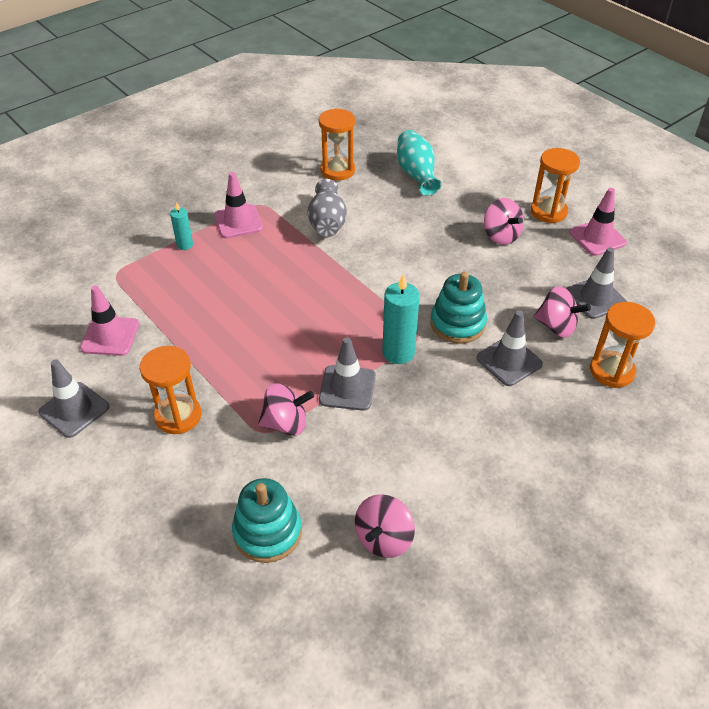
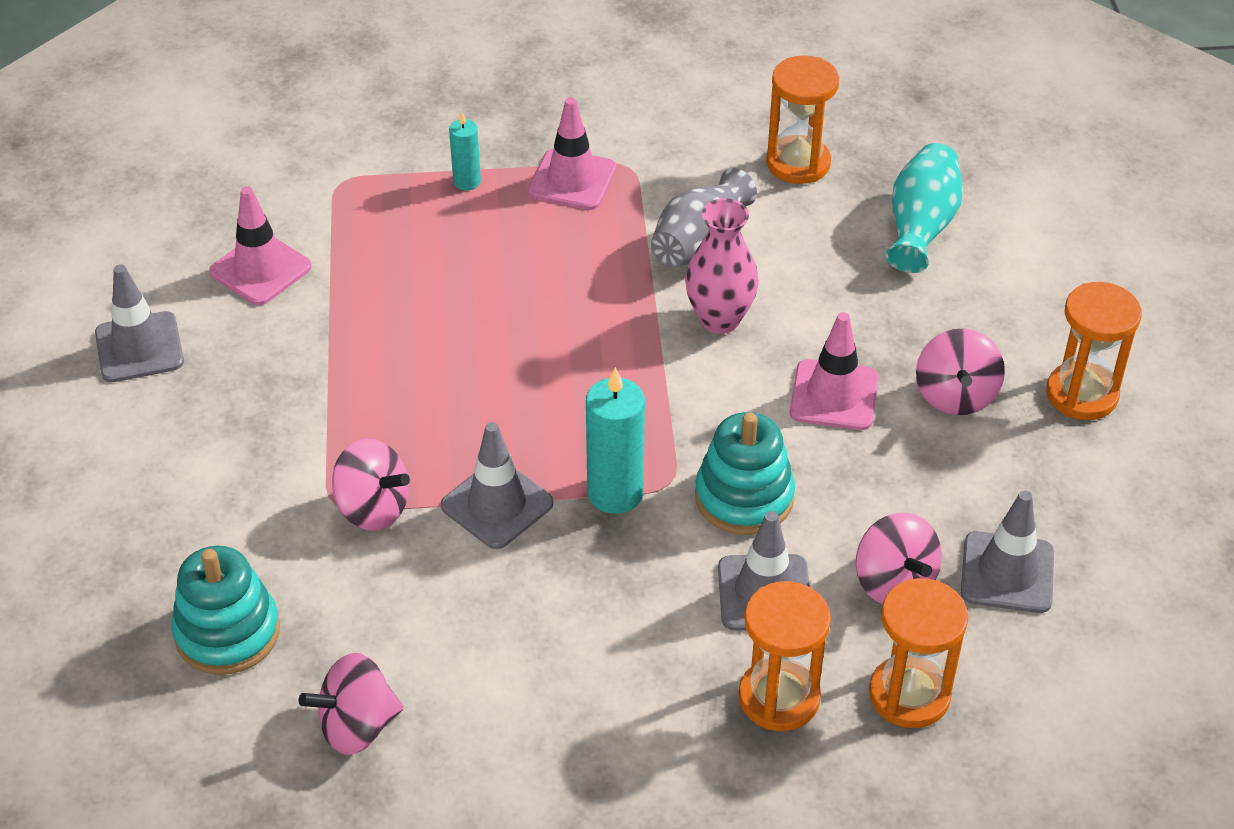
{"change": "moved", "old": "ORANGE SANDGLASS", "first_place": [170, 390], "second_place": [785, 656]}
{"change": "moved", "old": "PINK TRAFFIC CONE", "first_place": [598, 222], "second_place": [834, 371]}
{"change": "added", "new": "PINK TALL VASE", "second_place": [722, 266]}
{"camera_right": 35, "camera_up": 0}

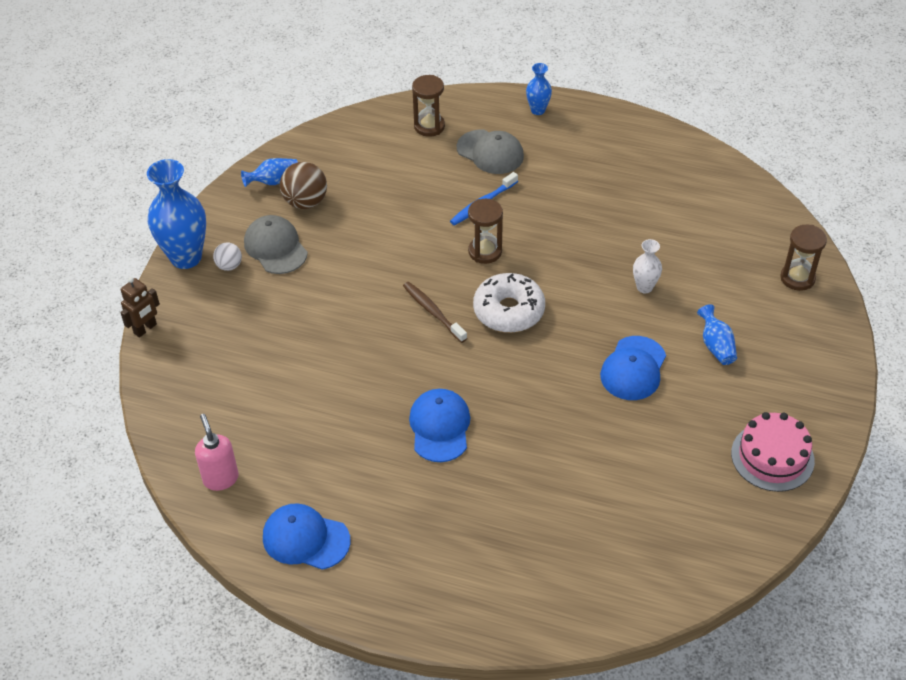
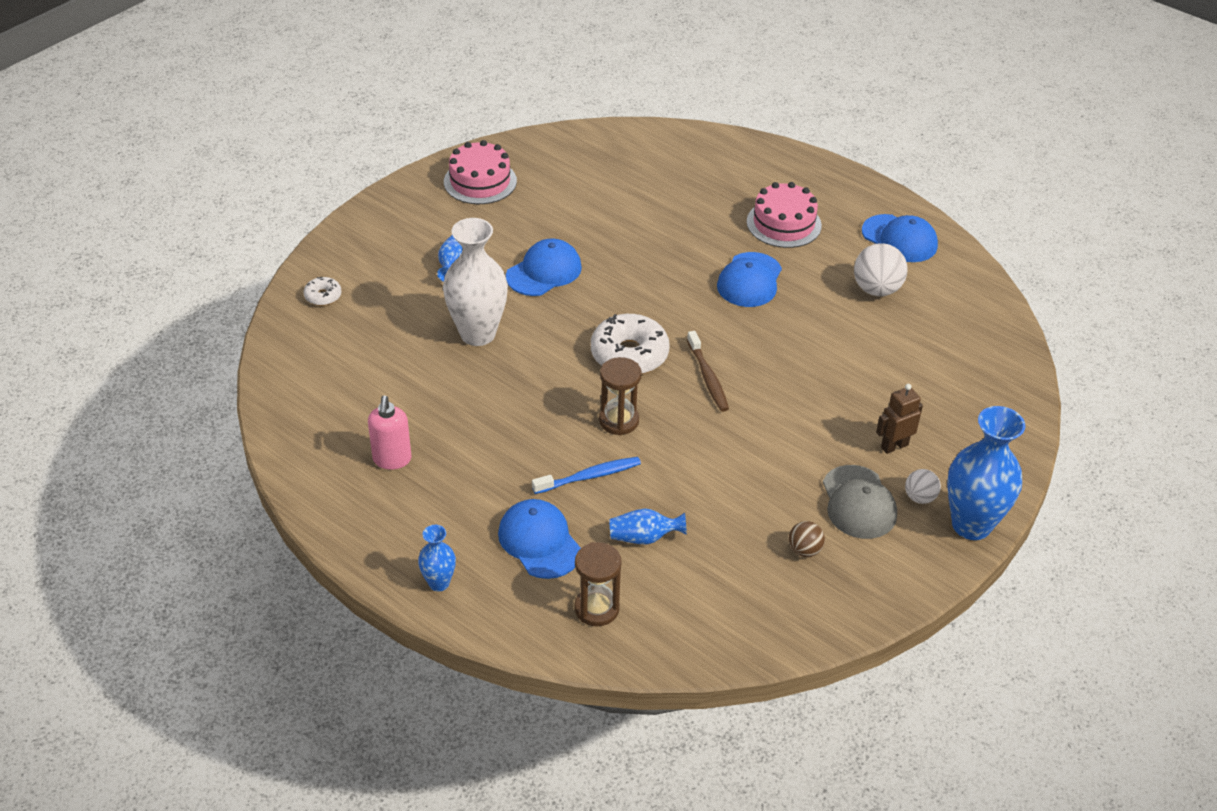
{"change": "moved", "old": "DARK BROWN ROBOT FIGURE", "first_place": [140, 307], "second_place": [899, 419]}
{"change": "moved", "old": "PINK SOAP PUMP", "first_place": [217, 452], "second_place": [390, 433]}
{"change": "moved", "old": "COBALT TALL VASE", "first_place": [269, 172], "second_place": [648, 526]}
{"change": "resized", "old": "DARK BROWN BALL", "first_place": [303, 185], "second_place": [806, 539], "factor": 0.58}
{"change": "recoloured", "old": "ASH-GREY PEAKED CAP", "new": "COBALT PEAKED CAP", "first_place": [490, 152], "second_place": [539, 539]}
{"change": "resized", "old": "WHITE TALL VASE", "first_place": [647, 266], "second_place": [475, 282], "factor": 1.99}
{"change": "replaced", "old": "DARK BROWN SANDGLASS", "new": "WHITE GLAZED DONUT", "first_place": [803, 258], "second_place": [322, 291]}
{"change": "added", "new": "PINK CAKE", "second_place": [784, 215]}
{"change": "added", "new": "WHITE BALL", "second_place": [881, 269]}
{"camera_right": -160, "camera_up": -5}

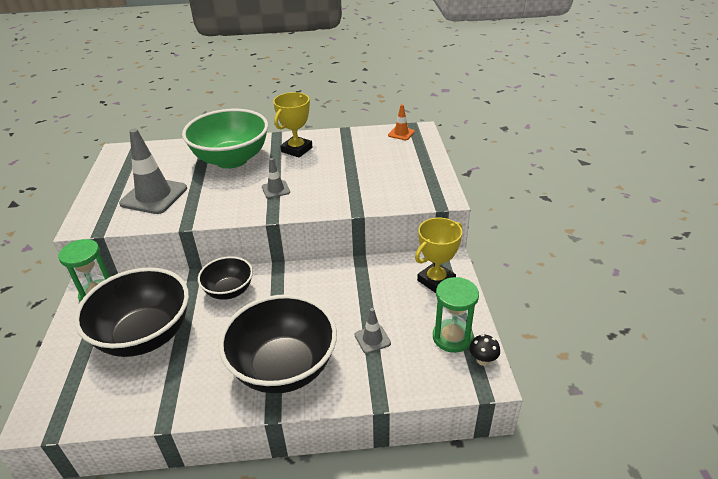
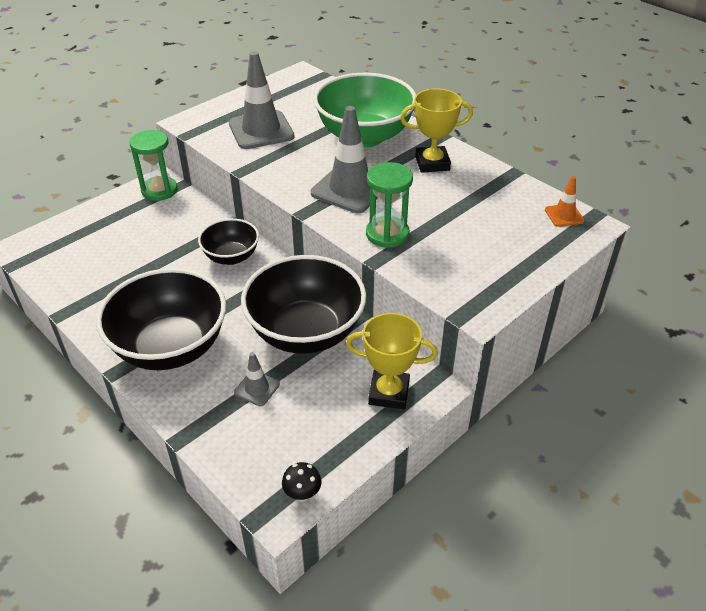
{"change": "moved", "old": "BLACK DEEP DISH", "first_place": [131, 312], "second_place": [303, 304]}
{"change": "resized", "old": "ASH-GREY TRAFFIC CONE", "first_place": [276, 178], "second_place": [344, 159], "factor": 2.05}
{"change": "moved", "old": "LEAF-GREEN SANDGLASS", "first_place": [456, 315], "second_place": [389, 205]}
{"camera_right": 50, "camera_up": 5}

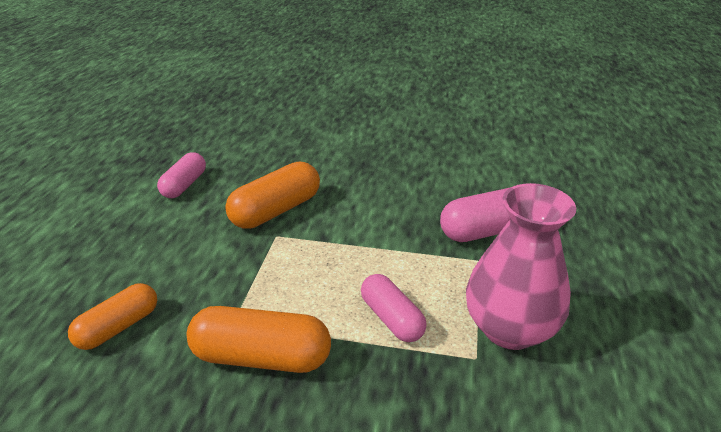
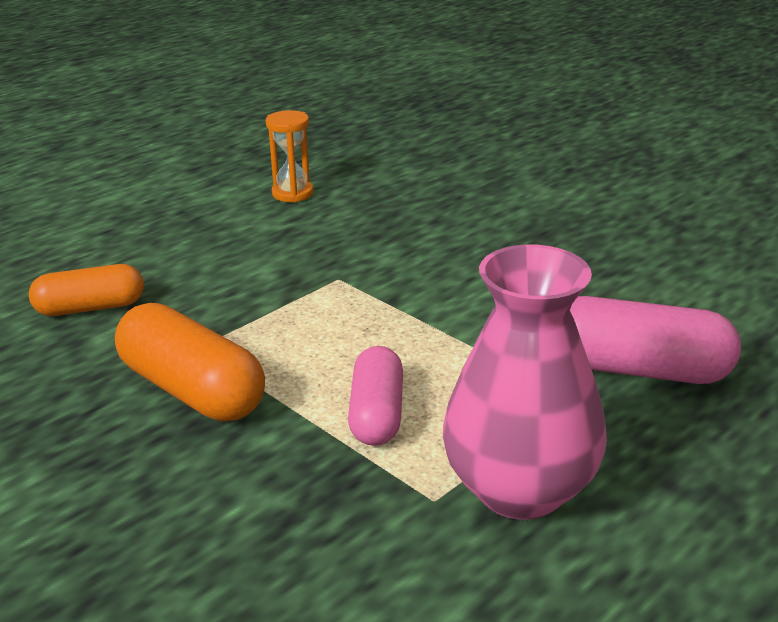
{"change": "replaced", "old": "PINK CAPSULE", "new": "ORANGE SANDGLASS", "first_place": [181, 175], "second_place": [290, 156]}
{"change": "removed", "old": "ORANGE CAPSULE", "first_place": [272, 195]}
{"camera_right": 35, "camera_up": -5}

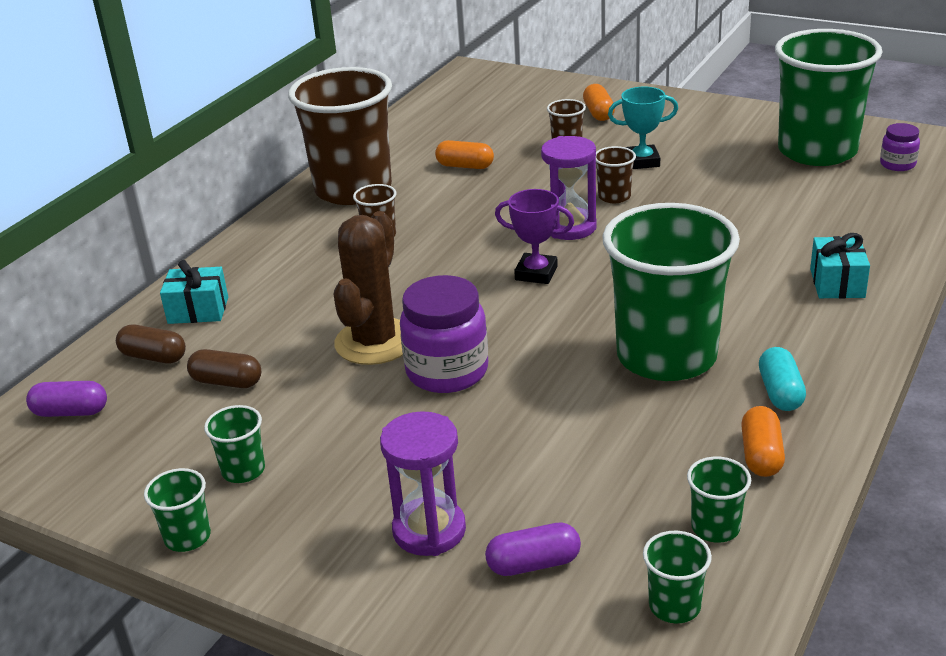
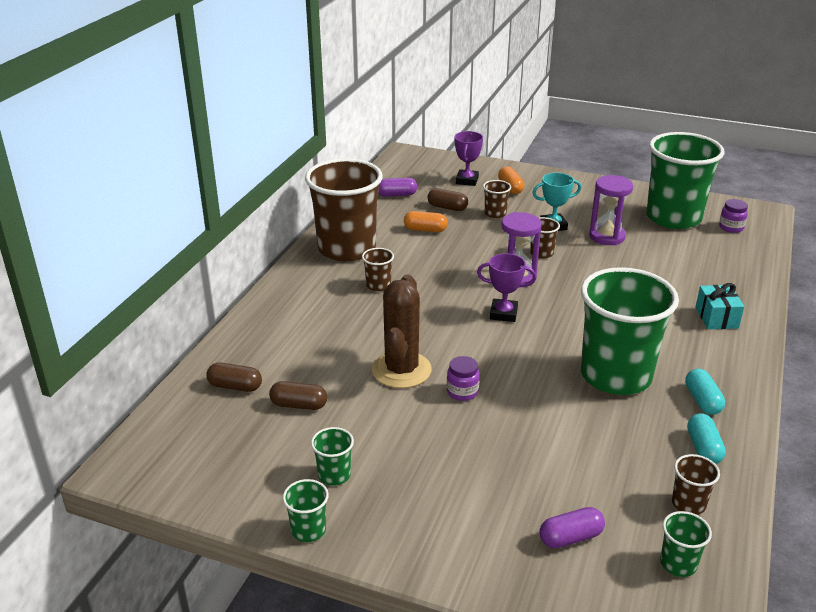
{"change": "moved", "old": "ROYAL PURPLE CAPSULE", "first_place": [66, 399], "second_place": [397, 187]}
{"change": "removed", "old": "TURQUOISE PRESENT", "first_place": [194, 292]}
{"change": "moved", "old": "ROYAL PURPLE SANDGLASS", "first_place": [423, 483], "second_place": [611, 210]}
{"change": "resized", "old": "ROYAL PURPLE JAR", "first_place": [444, 334], "second_place": [463, 378], "factor": 0.52}
{"change": "recoloured", "old": "LEAF-GREEN CUP", "new": "DARK BROWN CUP", "first_place": [719, 500], "second_place": [696, 484]}
{"change": "recoloured", "old": "ORANGE CAPSULE", "new": "TURQUOISE CAPSULE", "first_place": [763, 441], "second_place": [706, 438]}
{"change": "added", "new": "DARK BROWN CAPSULE", "second_place": [448, 199]}
{"change": "added", "new": "ROYAL PURPLE PRIZE CUP", "second_place": [469, 158]}
{"camera_right": -10, "camera_up": 0}

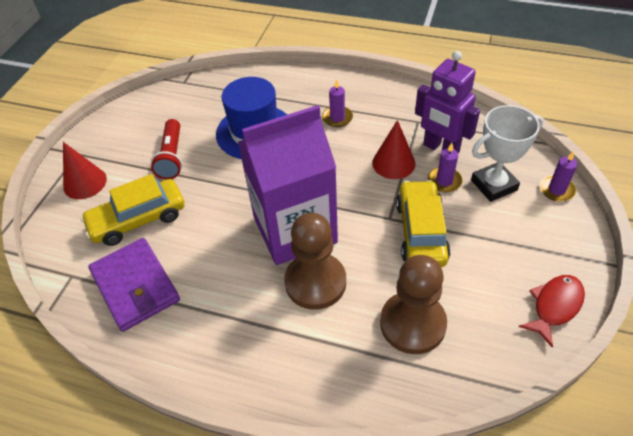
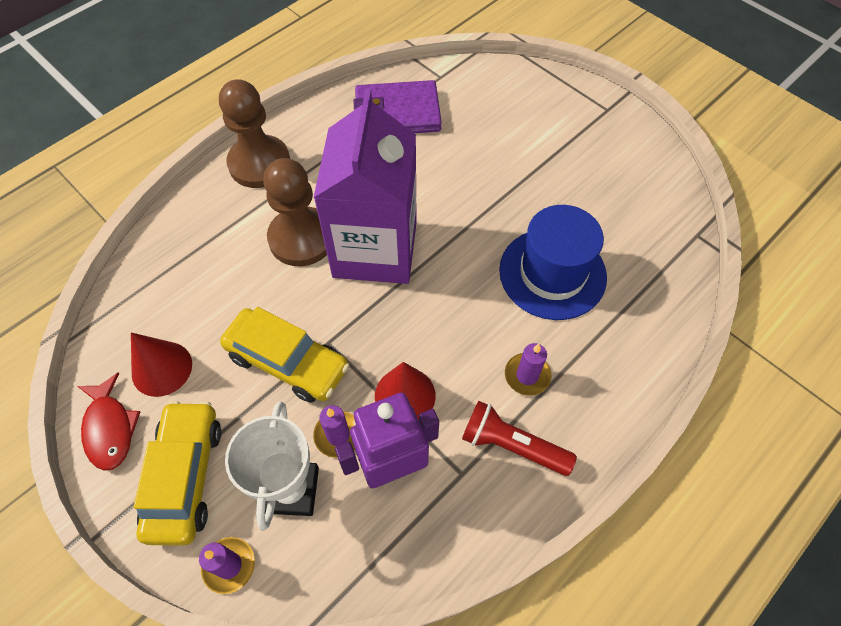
{"change": "moved", "old": "SCARLET CONE SHAPE", "first_place": [85, 170], "second_place": [161, 364]}
{"change": "moved", "old": "GOLDEN TOY CAR", "first_place": [132, 210], "second_place": [177, 473]}
{"change": "moved", "old": "SCARLET FLASHLIGHT", "first_place": [166, 149], "second_place": [519, 438]}
{"change": "moved", "old": "DARK BROWN CHESS PAWN", "first_place": [413, 304], "second_place": [254, 133]}
{"camera_right": 115, "camera_up": 10}

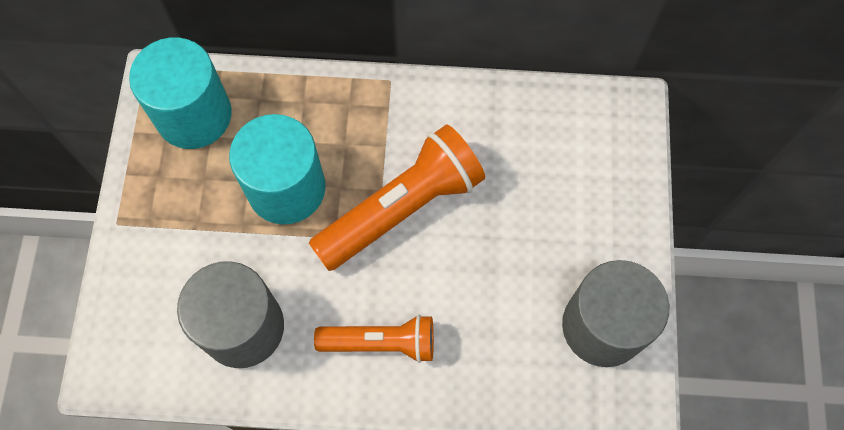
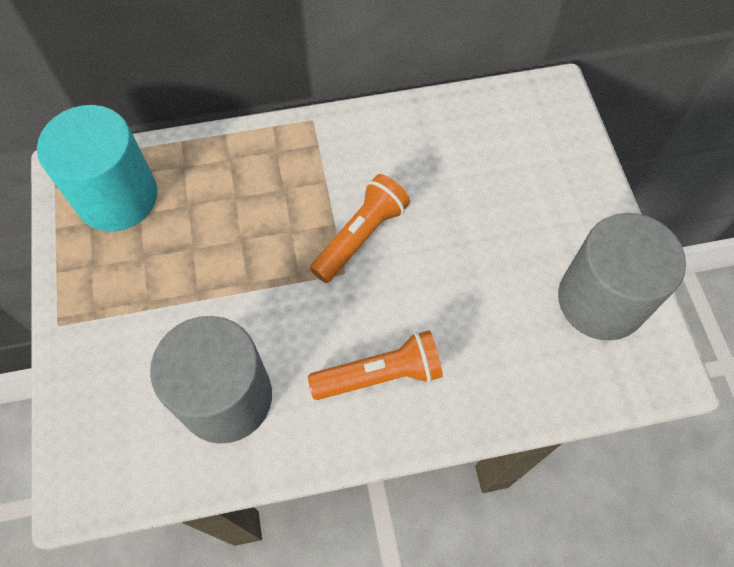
{"change": "removed", "old": "TURQUOISE CYLINDER", "first_place": [277, 169]}
{"change": "resized", "old": "ORANGE FLASHLIGHT", "first_place": [397, 197], "second_place": [360, 228], "factor": 0.62}
{"camera_right": -15, "camera_up": -5}

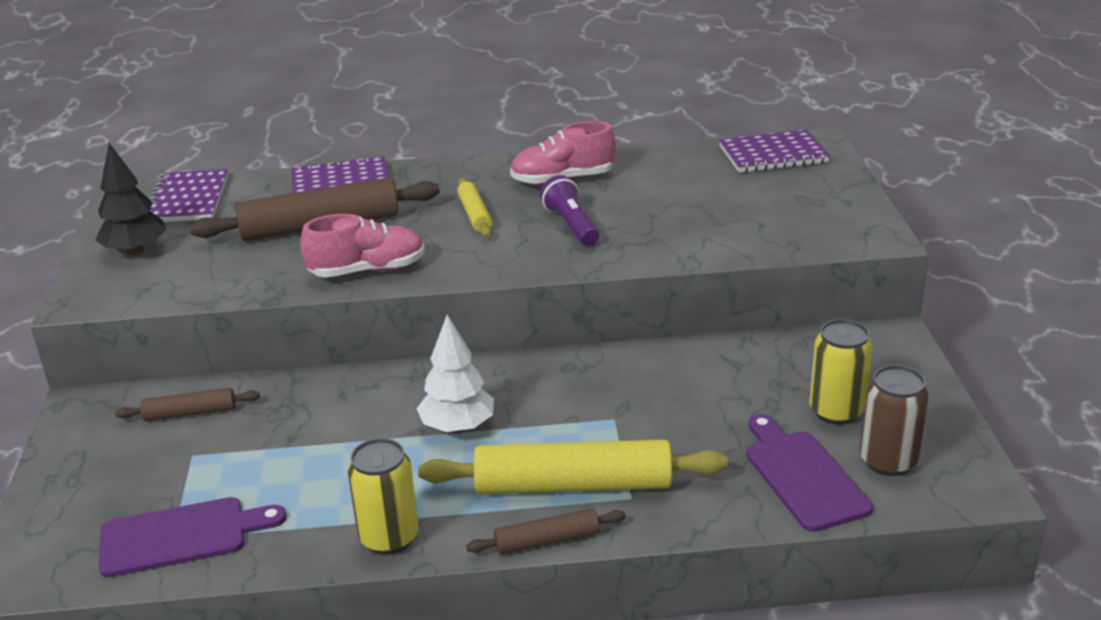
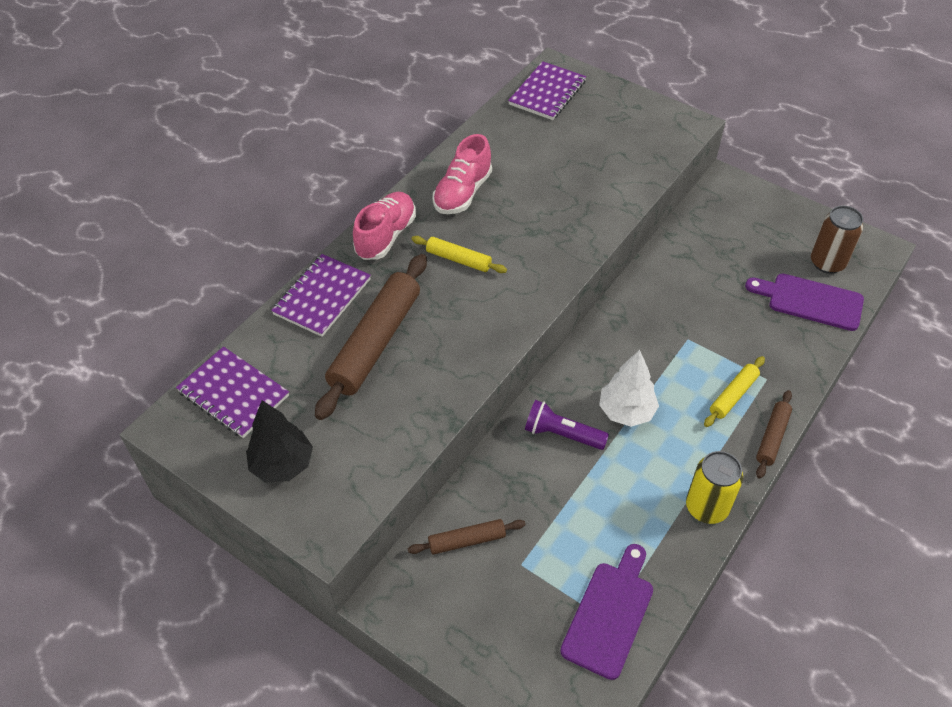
{"change": "turned", "old": "DARK BROWN DOUGH ROLLER", "first_place": [187, 404], "second_place": [467, 537], "degrees": 45}
{"change": "moved", "old": "PINK SNEAKER", "first_place": [362, 246], "second_place": [384, 226]}
{"change": "resized", "old": "GOLDEN DOUGH ROLLER", "first_place": [573, 467], "second_place": [734, 391], "factor": 0.51}
{"change": "moved", "old": "ROYAL PURPLE FLASHLIGHT", "first_place": [569, 210], "second_place": [567, 425]}
{"change": "removed", "old": "GOLDEN CAN", "first_place": [841, 372]}
{"camera_right": -50, "camera_up": 20}

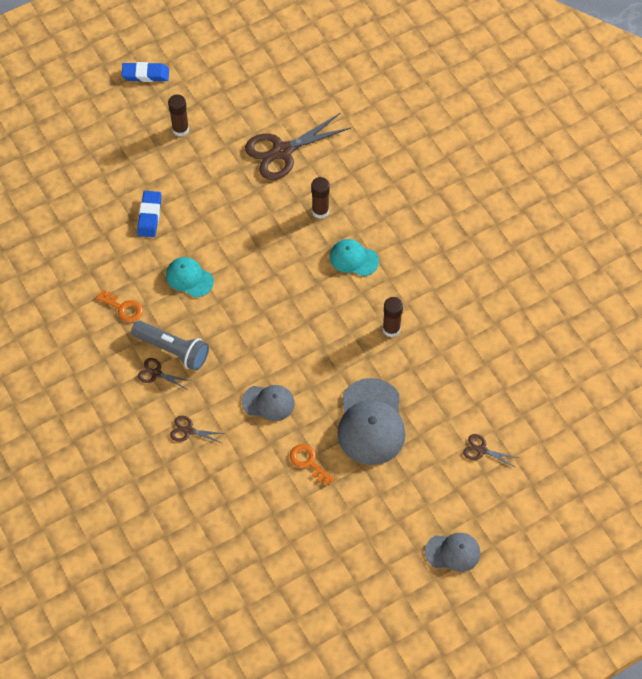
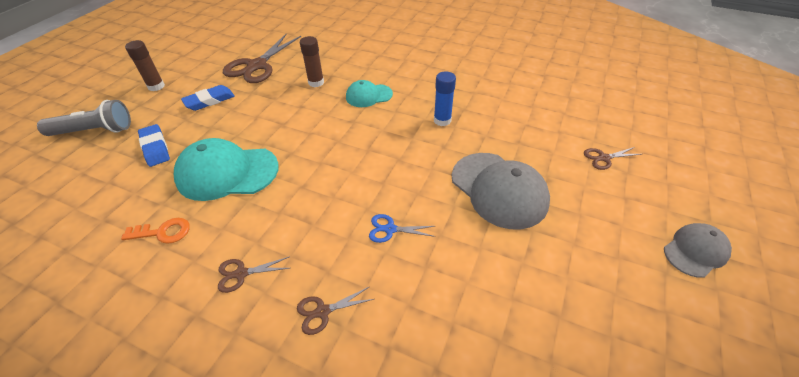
{"change": "moved", "old": "COBALT PENCIL ERASER", "first_place": [145, 72], "second_place": [208, 98]}
{"change": "moved", "old": "ASH-GREY FLASHLIGHT", "first_place": [170, 346], "second_place": [84, 118]}
{"change": "resized", "old": "TURQUOISE PEAKED CAP", "first_place": [190, 277], "second_place": [226, 169], "factor": 1.76}
{"change": "replaced", "old": "ASH-GREY PEAKED CAP", "new": "COBALT PAIR OF SCISSORS", "first_place": [268, 403], "second_place": [402, 228]}
{"change": "removed", "old": "ORANGE KEY", "first_place": [312, 465]}
{"change": "recoloured", "old": "DARK BROWN GLUE", "new": "COBALT GLUE", "first_place": [392, 317], "second_place": [445, 99]}
{"camera_right": -35, "camera_up": -15}

